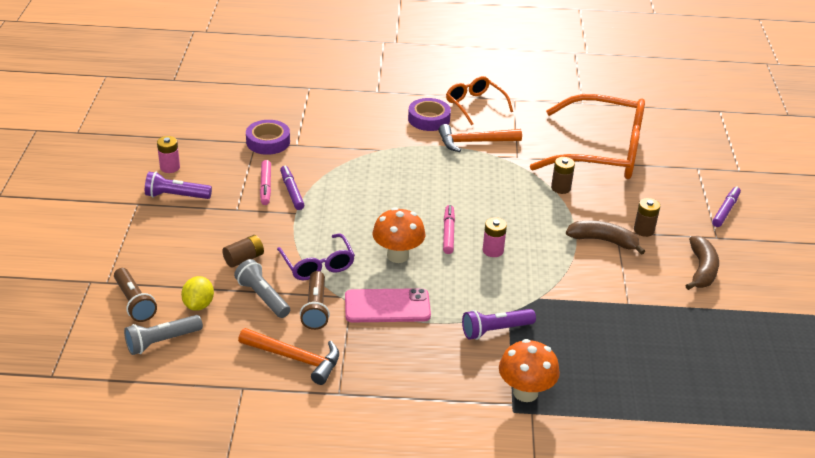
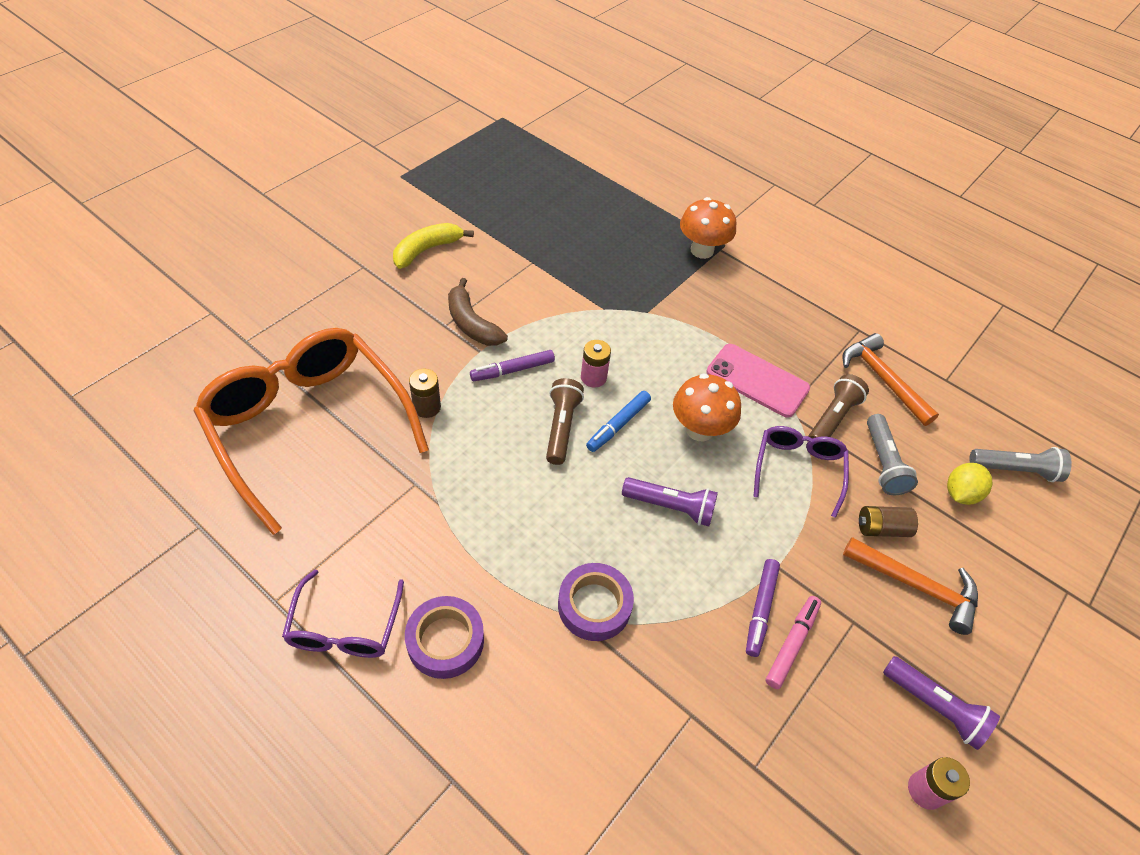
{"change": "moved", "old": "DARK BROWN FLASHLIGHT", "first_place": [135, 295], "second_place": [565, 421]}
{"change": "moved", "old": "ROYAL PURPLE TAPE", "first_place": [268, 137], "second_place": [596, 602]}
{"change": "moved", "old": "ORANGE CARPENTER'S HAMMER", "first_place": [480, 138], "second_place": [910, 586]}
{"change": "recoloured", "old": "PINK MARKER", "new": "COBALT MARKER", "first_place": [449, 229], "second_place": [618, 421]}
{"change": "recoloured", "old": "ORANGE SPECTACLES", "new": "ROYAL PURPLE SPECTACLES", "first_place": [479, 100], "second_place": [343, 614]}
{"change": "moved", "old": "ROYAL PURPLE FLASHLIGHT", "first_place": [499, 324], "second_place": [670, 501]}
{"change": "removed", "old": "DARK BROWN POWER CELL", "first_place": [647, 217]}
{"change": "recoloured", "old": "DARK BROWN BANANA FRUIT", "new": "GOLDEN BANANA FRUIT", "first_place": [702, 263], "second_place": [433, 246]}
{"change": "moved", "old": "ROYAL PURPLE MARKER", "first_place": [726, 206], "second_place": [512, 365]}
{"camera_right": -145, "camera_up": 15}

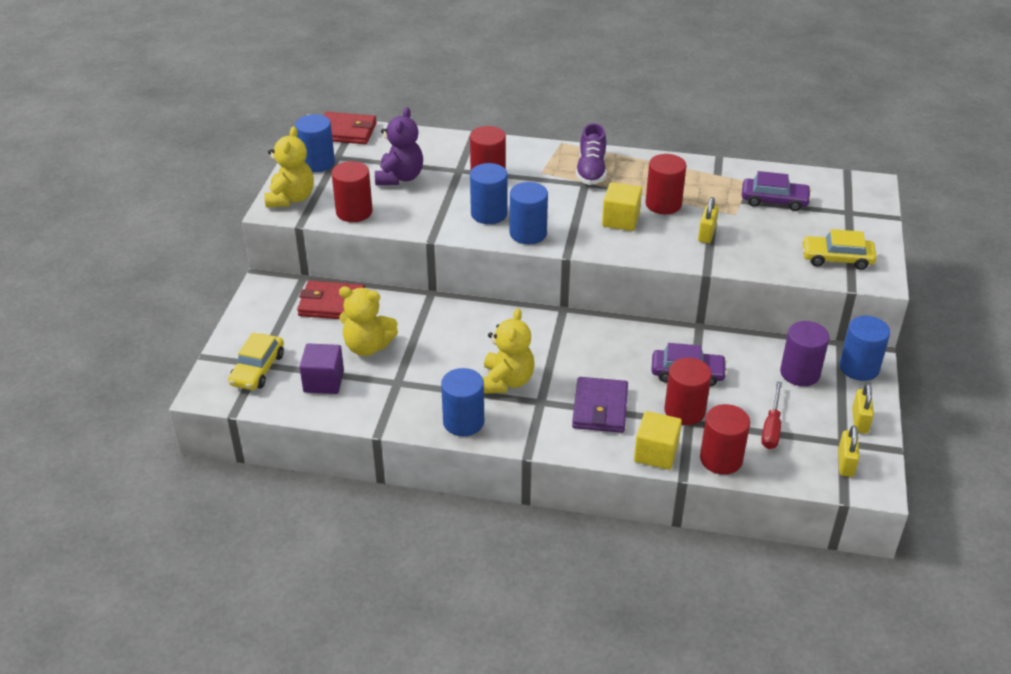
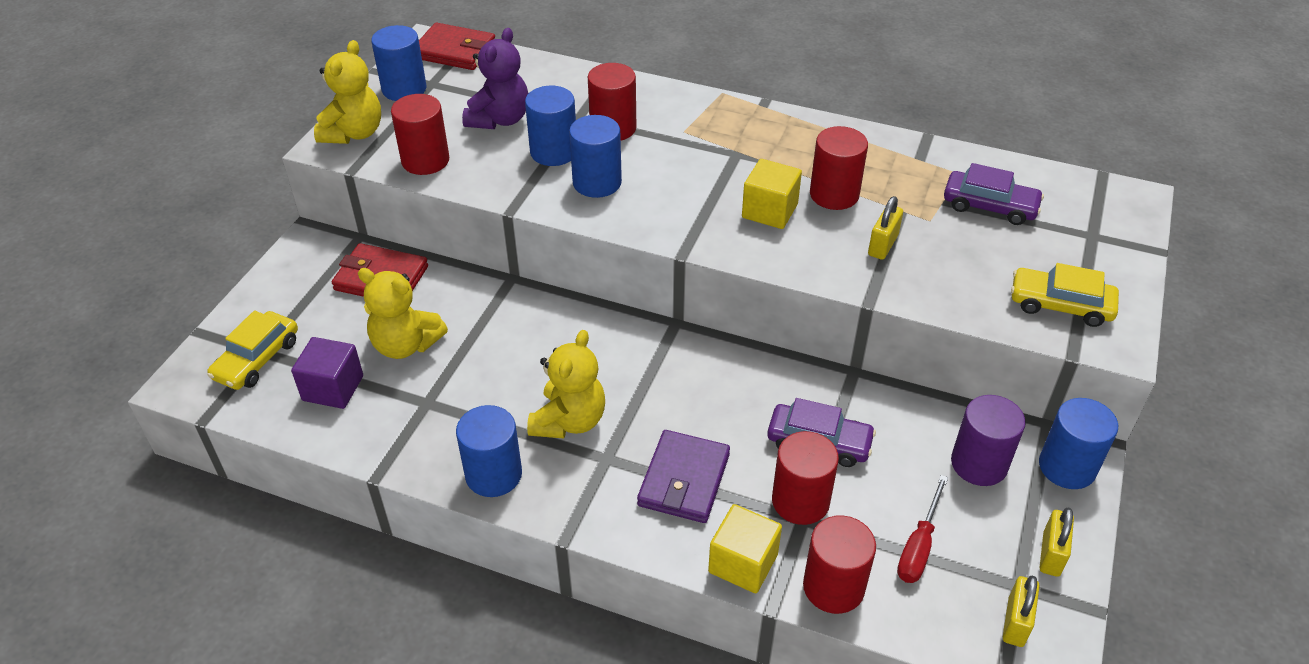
{"change": "moved", "old": "COBALT CYLINDER", "first_place": [529, 213], "second_place": [550, 126]}
{"change": "removed", "old": "ROYAL PURPLE SNEAKER", "first_place": [591, 154]}
{"camera_right": 10, "camera_up": 5}

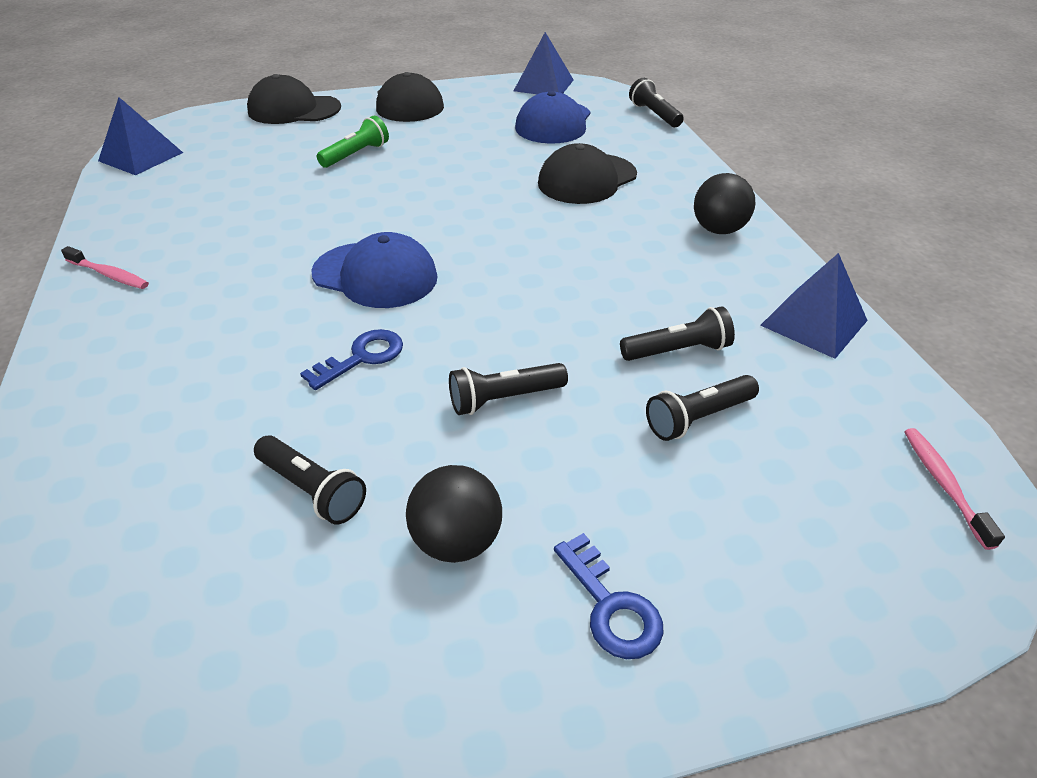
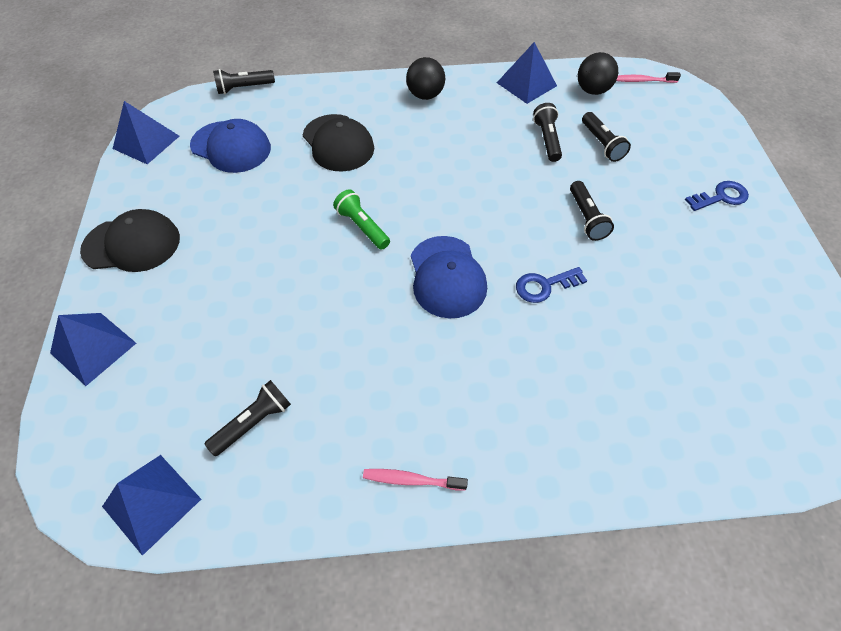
{"change": "turned", "old": "PINK TOOTHBRUSH", "first_place": [105, 267], "second_place": [415, 480], "degrees": -120}
{"change": "replaced", "old": "BLACK PEAKED CAP", "new": "COBALT SOLID PYRAMID", "first_place": [294, 99], "second_place": [93, 349]}
{"change": "moved", "old": "BLACK FLASHLIGHT", "first_place": [310, 479], "second_place": [248, 418]}
{"change": "turned", "old": "COBALT KEY", "first_place": [351, 359], "second_place": [551, 285], "degrees": -75}
{"change": "turned", "old": "COBALT PEAKED CAP", "first_place": [374, 270], "second_place": [449, 277], "degrees": 135}
{"change": "moved", "old": "LEAF-GREEN FLASHLIGHT", "first_place": [353, 142], "second_place": [361, 219]}
{"change": "moved", "old": "BLACK BALL", "first_place": [454, 514], "second_place": [598, 73]}
{"camera_right": -80, "camera_up": 15}

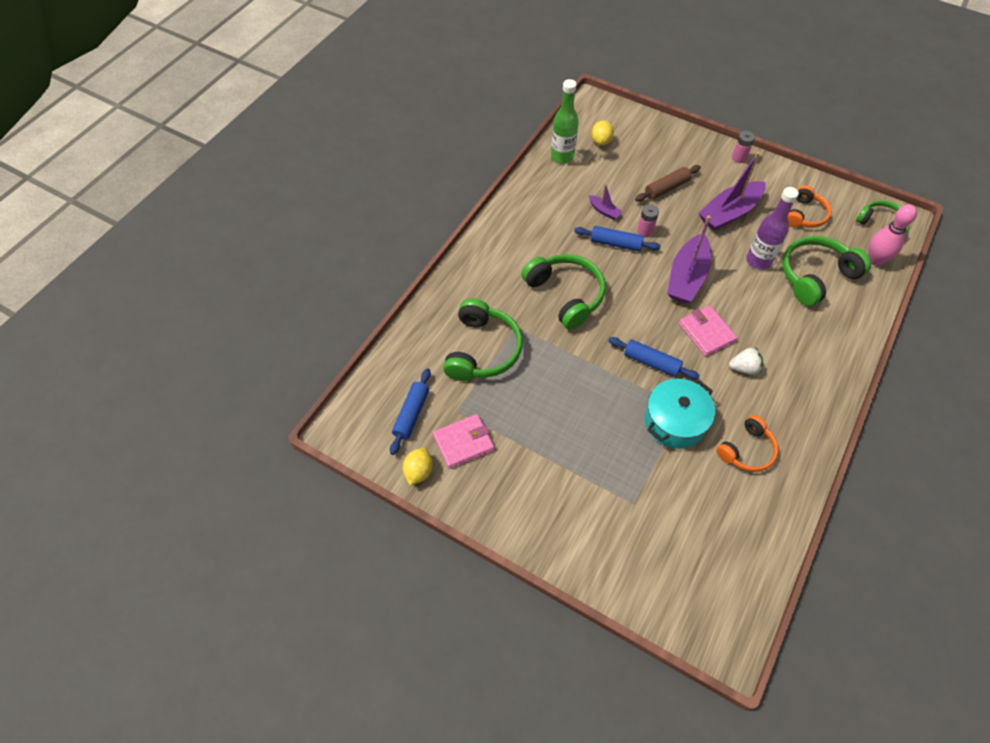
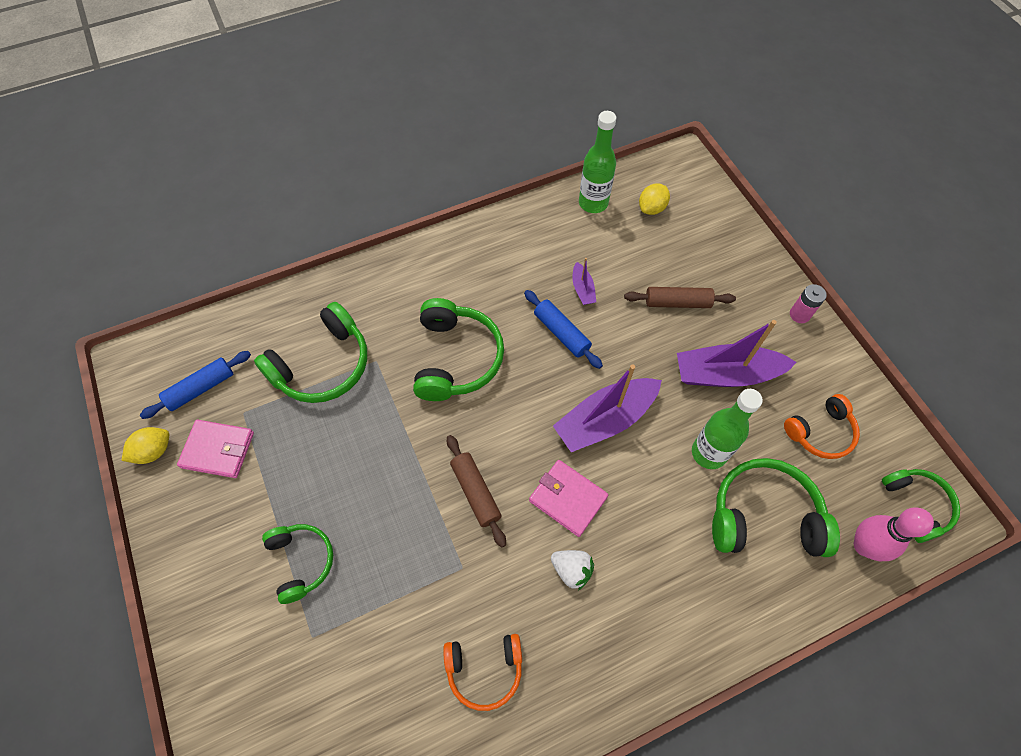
{"change": "recoloured", "old": "COBALT DOUGH ROLLER", "new": "DARK BROWN DOUGH ROLLER", "first_place": [654, 358], "second_place": [476, 491]}
{"change": "removed", "old": "PINK POWER CELL", "first_place": [648, 220]}
{"change": "removed", "old": "TURQUOISE POT", "first_place": [680, 414]}
{"change": "turned", "old": "PINK CARD WALLET", "first_place": [708, 331], "second_place": [568, 498], "degrees": -60}
{"change": "recoloured", "old": "ROYAL PURPLE BOTTLE", "new": "LEAF-GREEN BOTTLE", "first_place": [772, 228], "second_place": [727, 429]}
{"change": "added", "new": "LEAF-GREEN HEADSET", "second_place": [297, 564]}
{"camera_right": 35, "camera_up": 5}

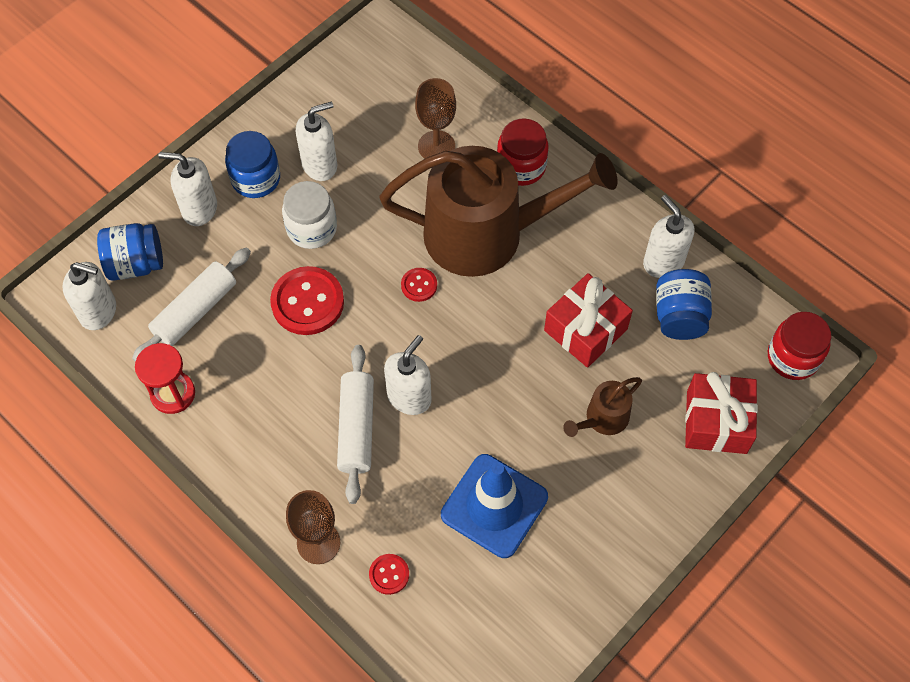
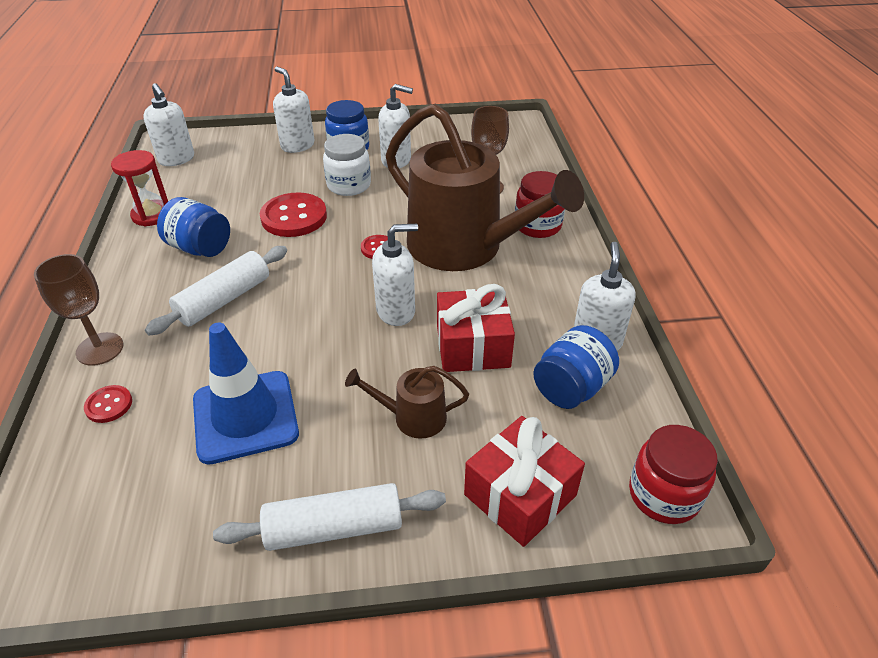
{"change": "moved", "old": "COBALT JAR", "first_place": [130, 252], "second_place": [193, 227]}
{"change": "moved", "old": "WHITE DOUGH ROLLER", "first_place": [191, 304], "second_place": [329, 517]}
{"change": "moved", "old": "WHITE SOAP PUMP", "first_place": [408, 375], "second_place": [395, 275]}
{"camera_right": 40, "camera_up": -20}

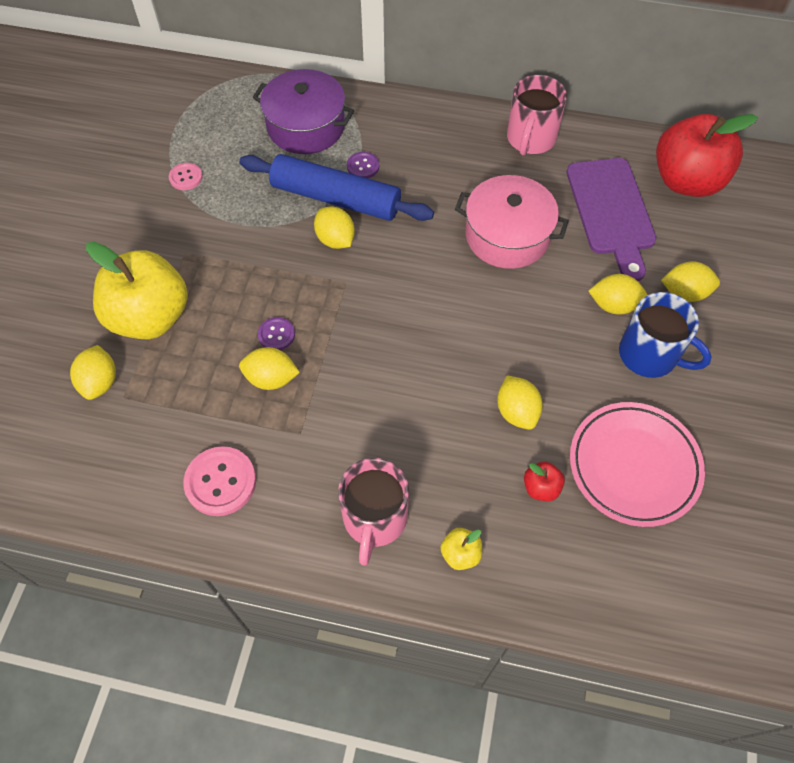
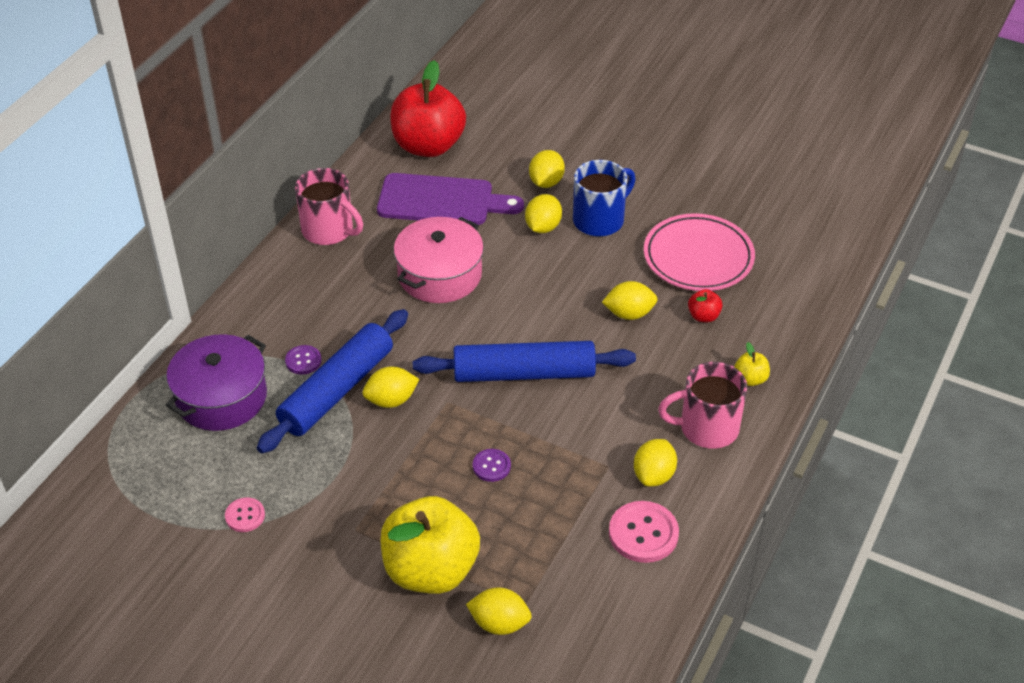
{"change": "moved", "old": "GOLDEN LEMON", "first_place": [269, 368], "second_place": [655, 462]}
{"change": "turned", "old": "PINK MUG", "first_place": [373, 512], "second_place": [702, 405], "degrees": 150}
{"change": "added", "new": "COBALT DOUGH ROLLER", "second_place": [524, 361]}
{"camera_right": -75, "camera_up": -15}

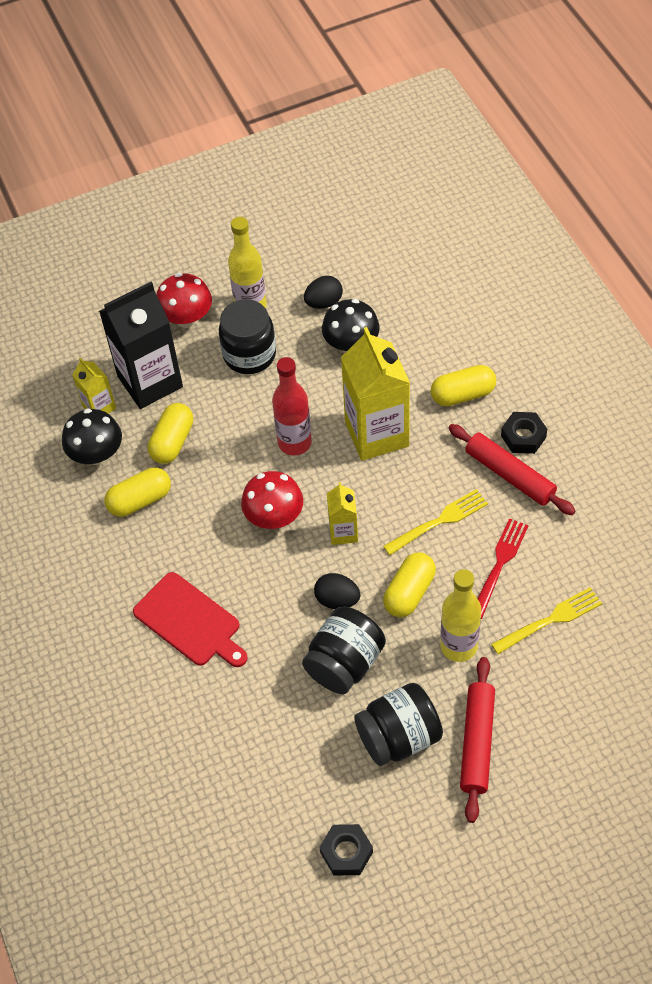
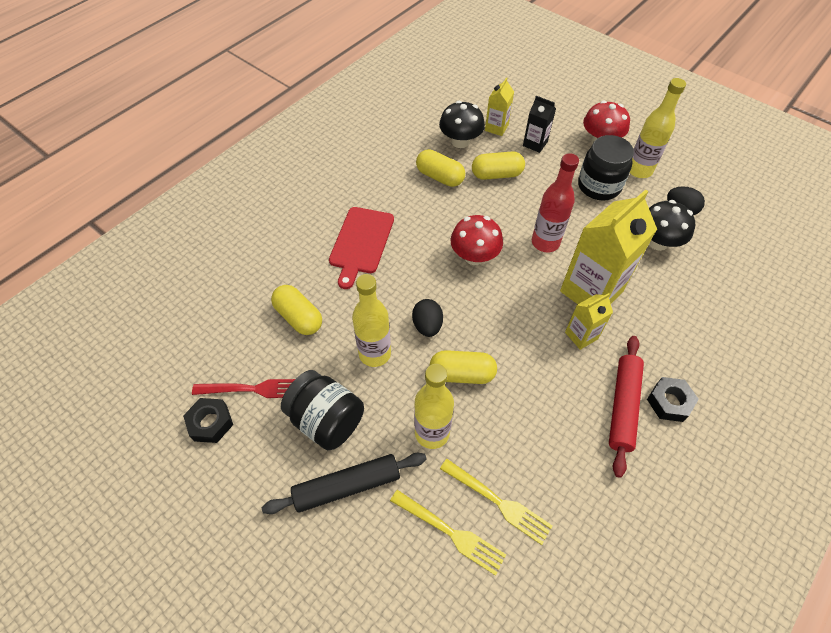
{"change": "resized", "old": "BLACK CARTON", "first_place": [141, 345], "second_place": [539, 124], "factor": 0.5}
{"change": "replaced", "old": "BLACK JAR", "new": "GOLDEN BOTTLE", "first_place": [344, 650], "second_place": [371, 320]}
{"change": "moved", "old": "GOLDEN CARTON", "first_place": [342, 513], "second_place": [589, 321]}
{"change": "moved", "old": "GOLDEN FORK", "first_place": [435, 522], "second_place": [448, 533]}
{"change": "moved", "old": "GOLDEN CAPSULE", "first_place": [463, 385], "second_place": [296, 310]}
{"change": "recoloured", "old": "SCARLET DOUGH ROLLER", "new": "BLACK DOUGH ROLLER", "first_place": [477, 740], "second_place": [344, 483]}
{"change": "moved", "old": "SCARLET FORK", "first_place": [503, 568], "second_place": [243, 388]}
{"camera_right": 60, "camera_up": 0}

